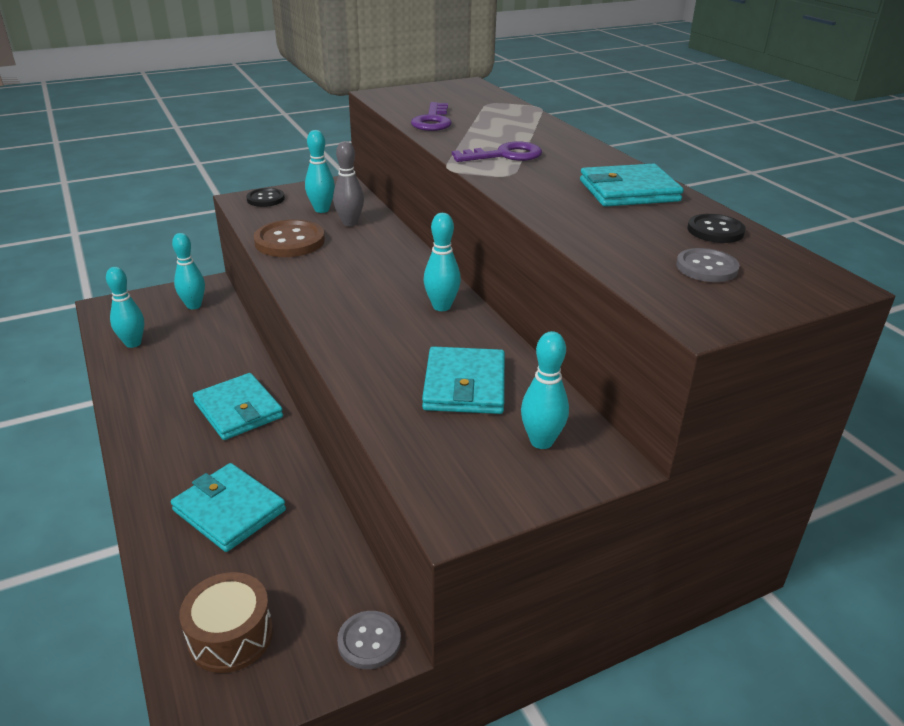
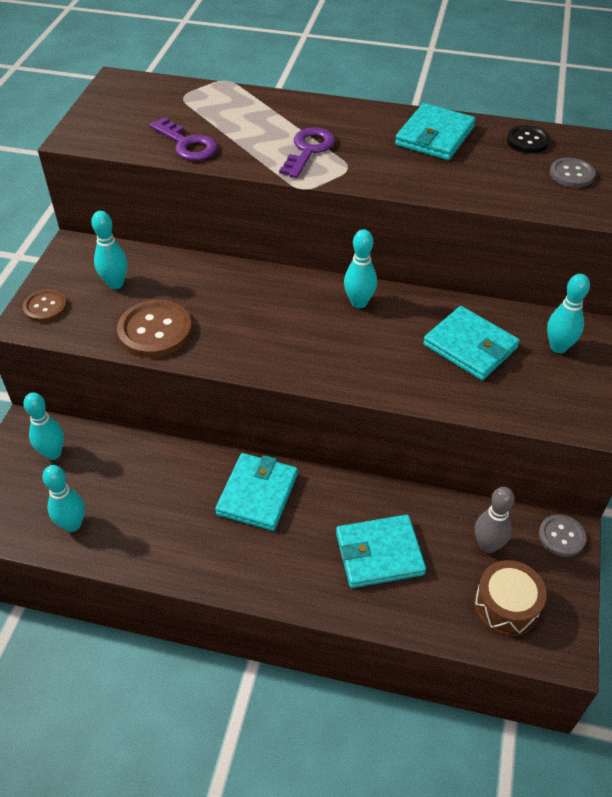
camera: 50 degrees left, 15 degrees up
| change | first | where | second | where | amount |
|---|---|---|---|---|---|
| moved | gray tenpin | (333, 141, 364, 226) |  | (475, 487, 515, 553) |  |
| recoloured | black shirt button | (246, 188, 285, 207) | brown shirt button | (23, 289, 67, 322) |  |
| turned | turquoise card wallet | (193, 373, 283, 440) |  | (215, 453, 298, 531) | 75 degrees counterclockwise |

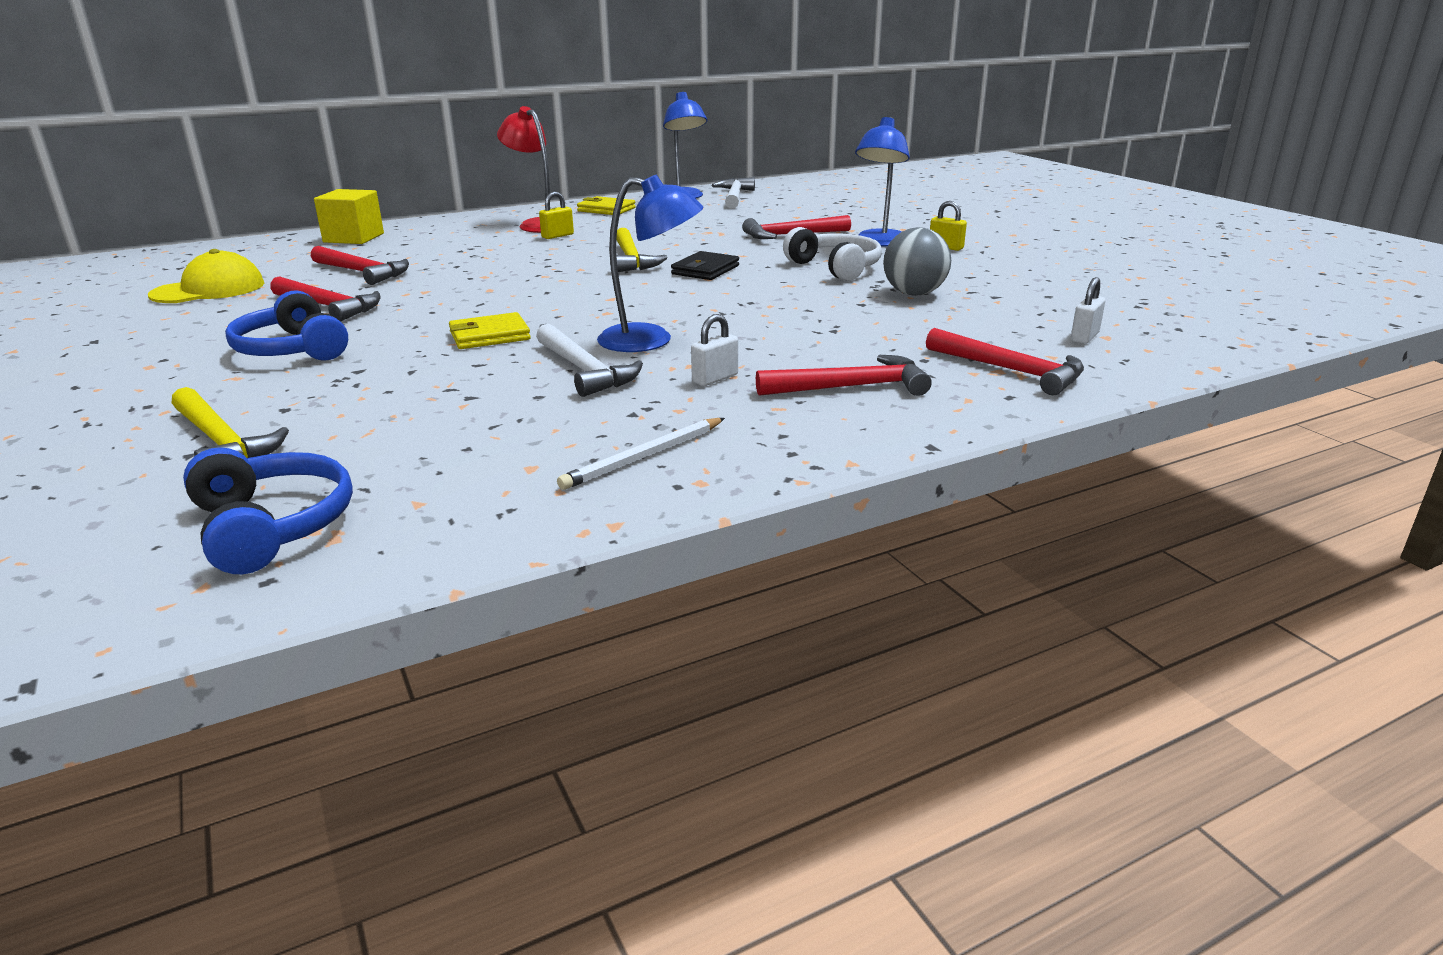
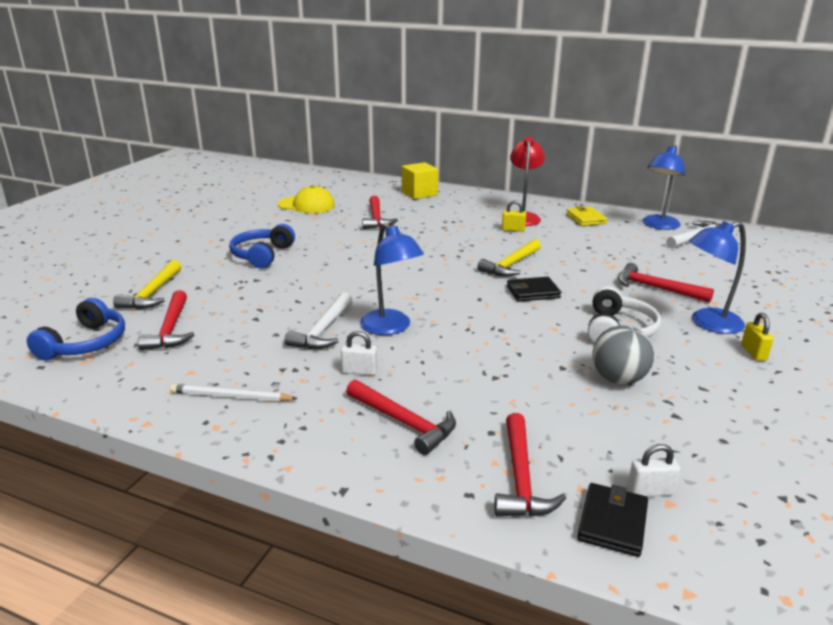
camera: 50 degrees right, 0 degrees up
| change | first | where | second | where | amount |
|---|---|---|---|---|---|
| moved | scarlet claw hammer | (270, 276, 381, 322) |  | (138, 290, 194, 350) |  |
| removed | bright yellow card wallet | (449, 312, 531, 349) |  |  |  |
| added |  |  | black card wallet | (577, 483, 648, 557) |  |

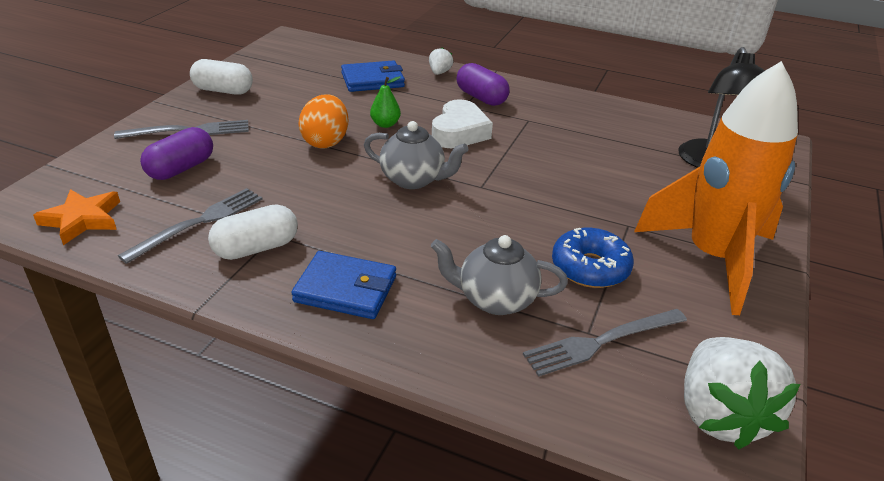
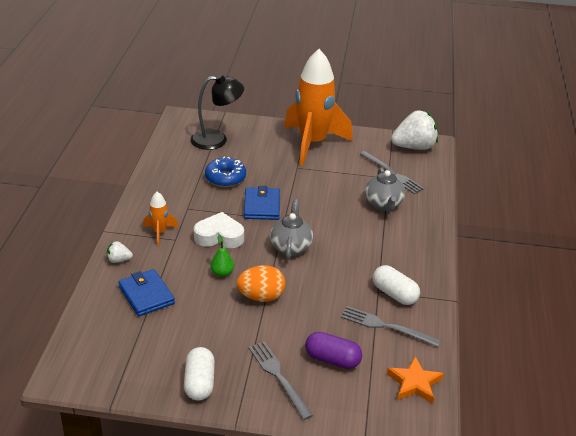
camera: 105 degrees left, 0 degrees up
| change | first | where | second | where | amount |
|---|---|---|---|---|---|
| replaced | royal purple capsule | (456, 63, 509, 106) | bright orange rocket | (143, 192, 178, 246) |  |
| moved | blue glazed donut | (552, 228, 634, 288) |  | (205, 156, 246, 187) |  |
| moved | blue card wallet | (291, 251, 396, 319) |  | (244, 186, 280, 220) |  |

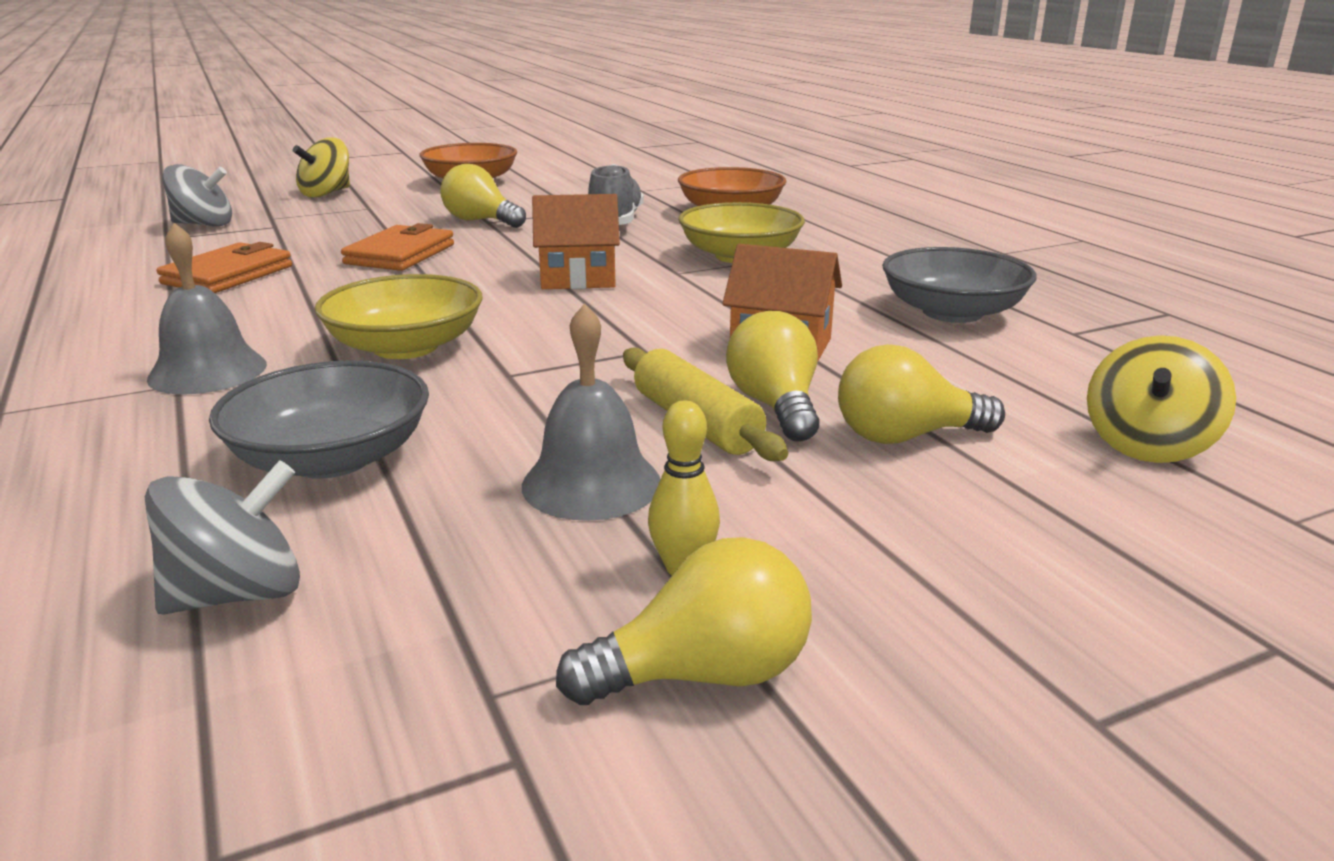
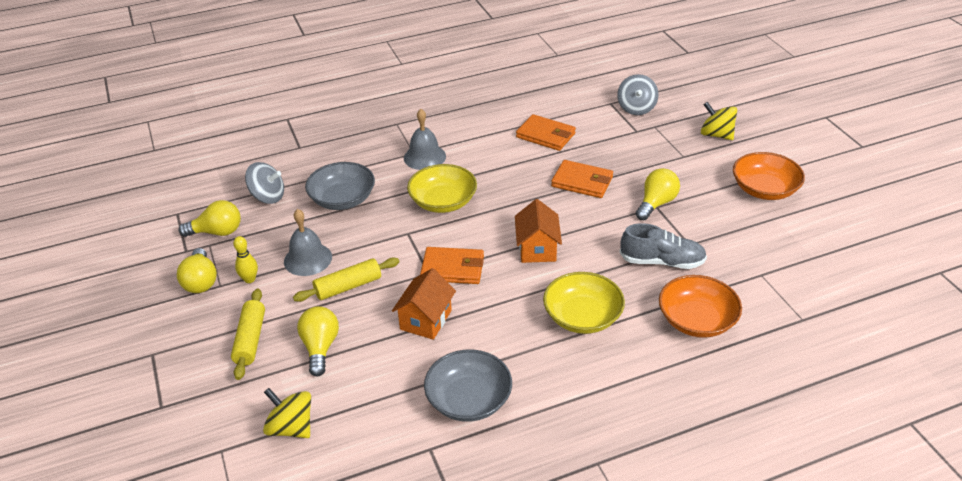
camera: 95 degrees right, 15 degrees up
| change | first | where | second | where | amount |
|---|---|---|---|---|---|
| moved | bright yellow light bulb | (726, 311, 819, 442) |  | (178, 200, 241, 237) |  |
| turned | gray whirligig | (145, 460, 300, 614) |  | (245, 162, 284, 204) | 45 degrees counterclockwise |
| added |  |  | bright orange card wallet | (420, 247, 484, 284) |  |
| added |  |  | bright yellow pastry roller | (231, 289, 265, 380) |  |

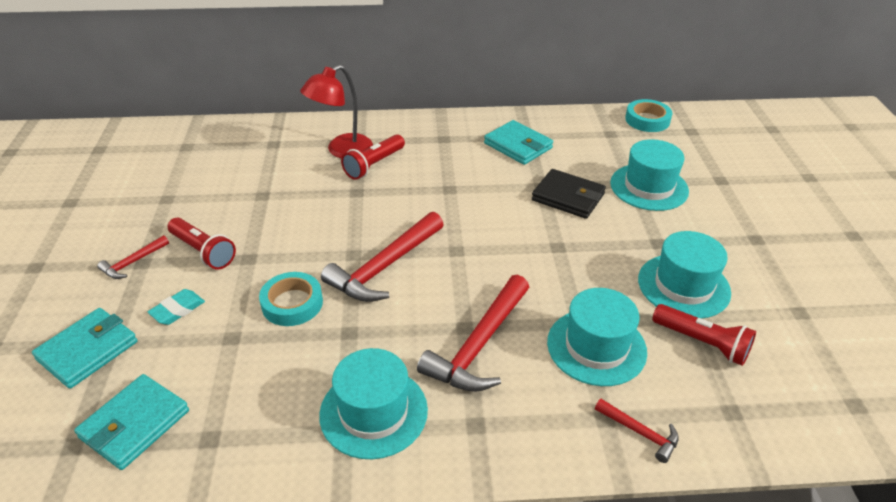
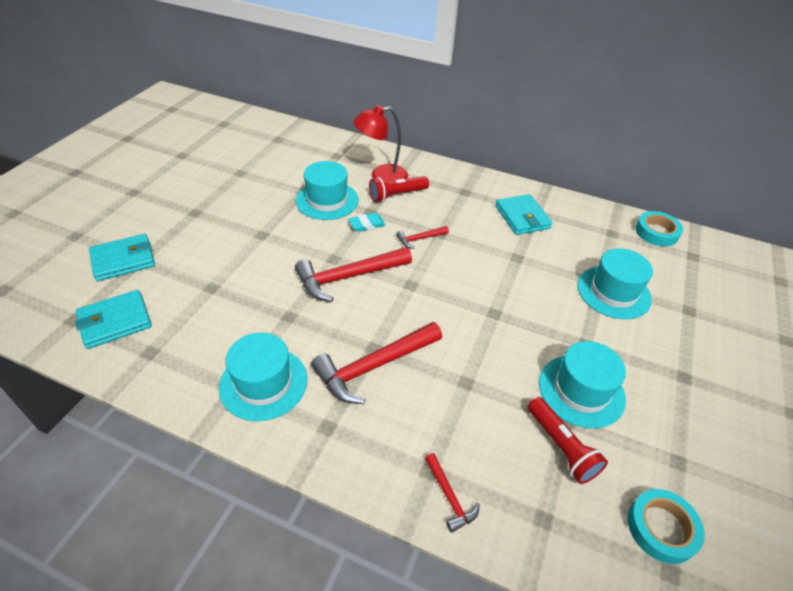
camera: 25 degrees right, 5 degrees up
| change | first | where | second | where | amount |
|---|---|---|---|---|---|
| removed | black card wallet | (532, 169, 606, 219) |  |  |  |
| removed | scarlet flashlight | (168, 218, 236, 270) |  |  |  |
| moved | scarlet claw hammer | (97, 235, 169, 279) |  | (396, 226, 449, 249) |  |
| moved | turquoise roll of tape | (259, 272, 323, 326) |  | (628, 489, 705, 564) |  |
| moved | turquoise hat | (547, 288, 647, 386) |  | (296, 161, 359, 220) |  |
| moved | turquoise pencil eraser | (148, 289, 205, 325) |  | (348, 213, 386, 232) |  |

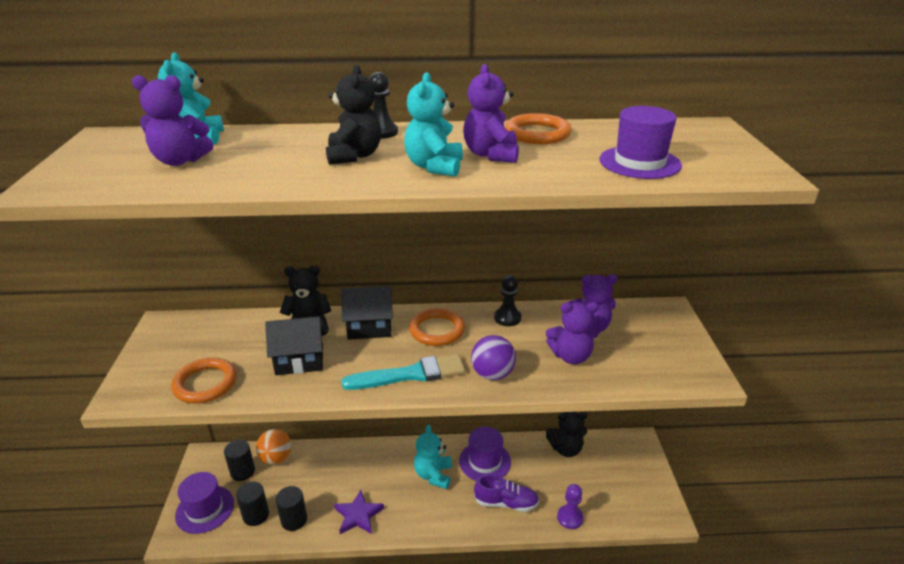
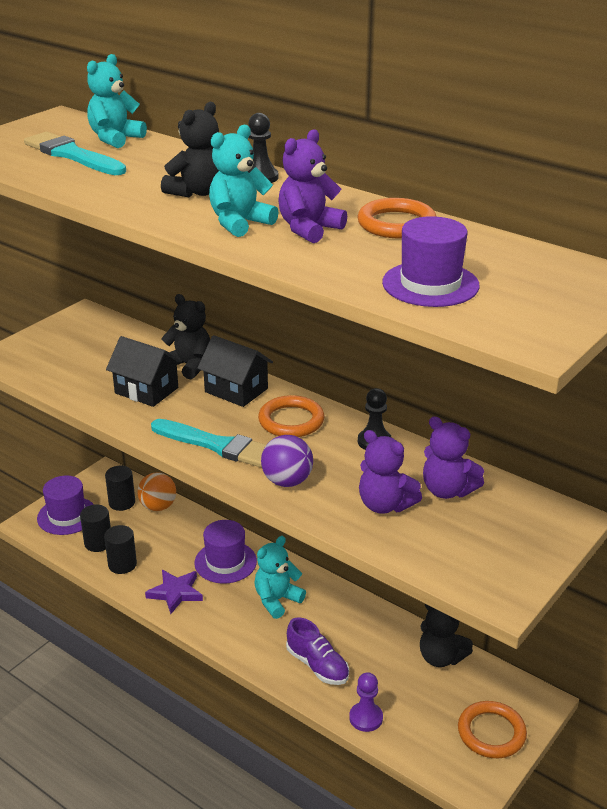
camera: 40 degrees right, 0 degrees up
| change | first | where | second | where | amount |
|---|---|---|---|---|---|
| replaced | royal purple teddy | (132, 75, 213, 166) | turquoise brush | (24, 132, 126, 175) |  |
| moved | bright orange hoop | (171, 358, 237, 403) |  | (458, 701, 527, 758) |  |
| moved | royal purple hat | (459, 427, 511, 481) |  | (194, 520, 257, 583) |  |

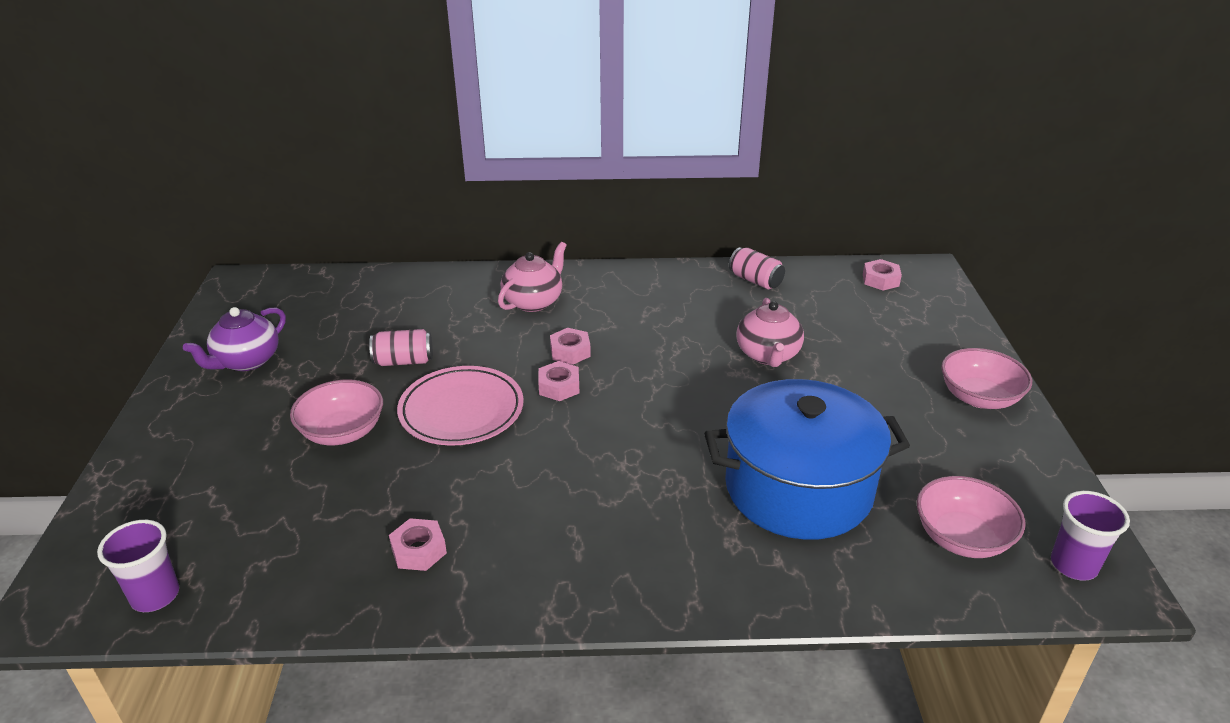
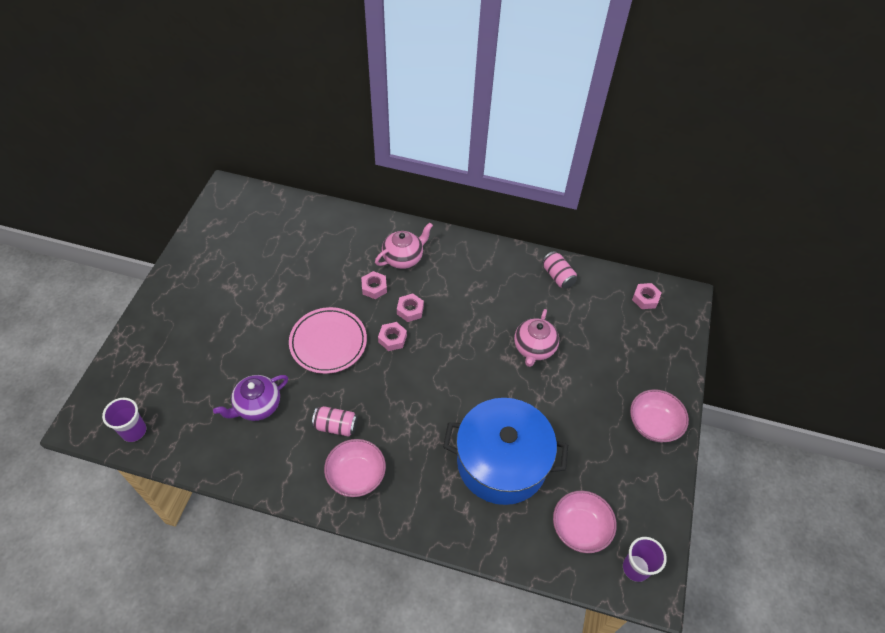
camera: 15 degrees right, 20 degrees up
| change | first | where | second | where | amount |
|---|---|---|---|---|---|
| moved | royal purple teapot | (183, 307, 286, 371) |  | (213, 375, 288, 421) |  |
| moved | pink soda can | (369, 329, 433, 366) |  | (312, 406, 358, 437) |  |
| moved | pink bowl | (290, 380, 383, 445) |  | (324, 439, 386, 497) |  |
| moved | pink nut | (389, 518, 447, 571) |  | (361, 271, 387, 299) |  |

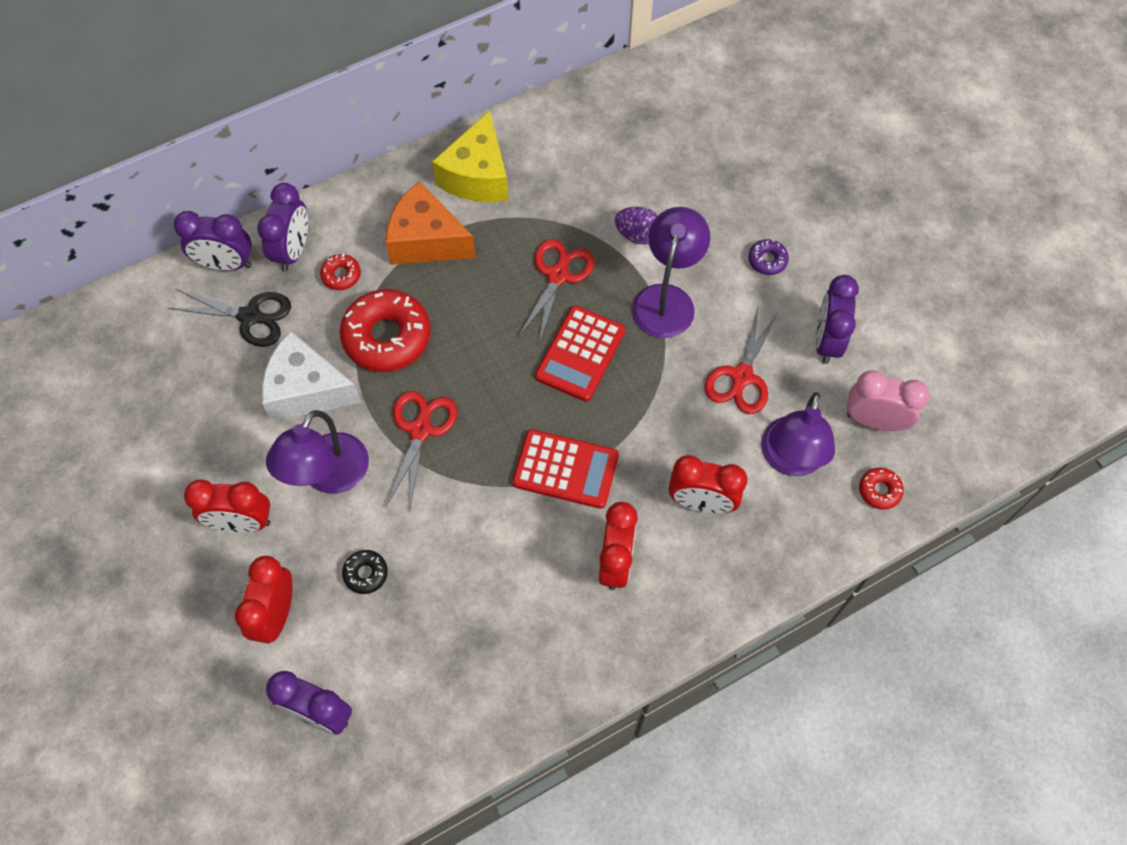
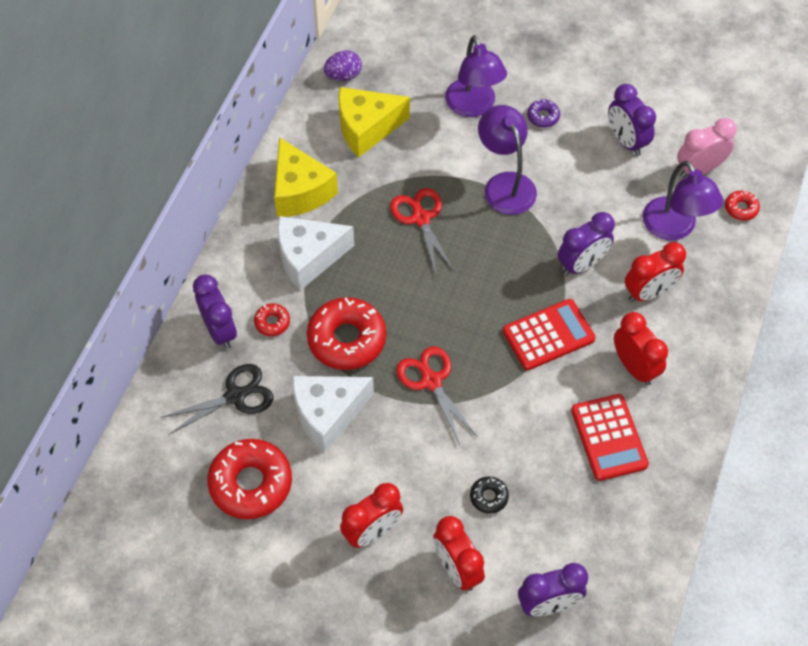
camera: 40 degrees left, 5 degrees down
| change | first | where | second | where | amount |
|---|---|---|---|---|---|
| recoloured | bright orange cheese | (386, 181, 476, 265) | pure white cheese | (277, 216, 354, 290) |  |
| moved | royal purple egg shape | (615, 207, 658, 244) |  | (324, 51, 362, 81) |  |
| moved | royal purple alarm clock | (174, 211, 252, 271) |  | (557, 212, 615, 276) |  |
| removed | scarlet pair of scissors | (705, 303, 780, 414) |  |  |  |
| moved | scarlet adding machine | (535, 306, 625, 402) |  | (571, 394, 649, 481) |  |
| moved | royal purple lamp | (266, 410, 369, 494) |  | (445, 35, 507, 117) |  |
| added |  |  | bright yellow cheese | (338, 87, 410, 157) |  |
| added |  |  | scarlet glazed donut | (207, 439, 292, 519) |  |

